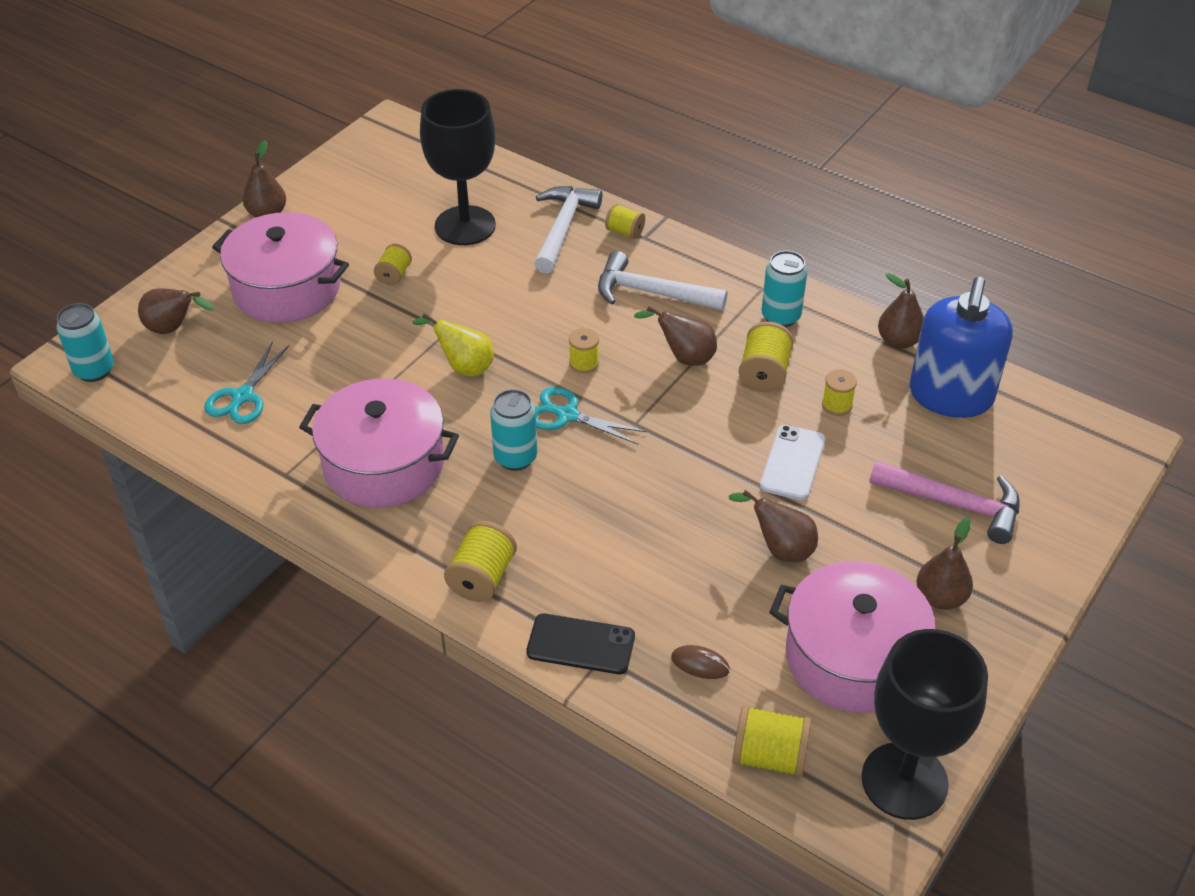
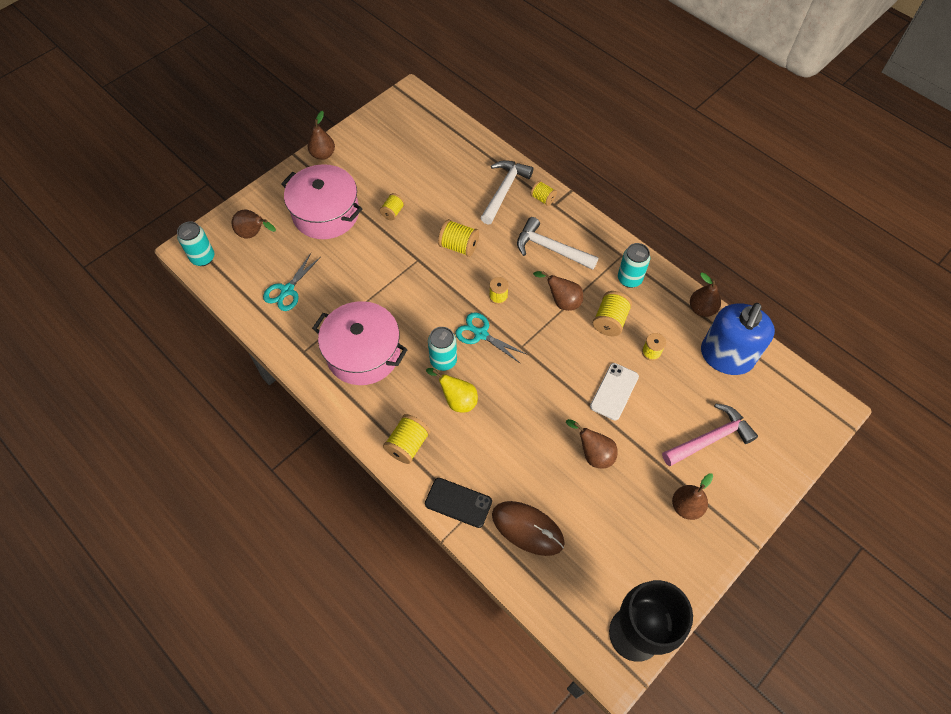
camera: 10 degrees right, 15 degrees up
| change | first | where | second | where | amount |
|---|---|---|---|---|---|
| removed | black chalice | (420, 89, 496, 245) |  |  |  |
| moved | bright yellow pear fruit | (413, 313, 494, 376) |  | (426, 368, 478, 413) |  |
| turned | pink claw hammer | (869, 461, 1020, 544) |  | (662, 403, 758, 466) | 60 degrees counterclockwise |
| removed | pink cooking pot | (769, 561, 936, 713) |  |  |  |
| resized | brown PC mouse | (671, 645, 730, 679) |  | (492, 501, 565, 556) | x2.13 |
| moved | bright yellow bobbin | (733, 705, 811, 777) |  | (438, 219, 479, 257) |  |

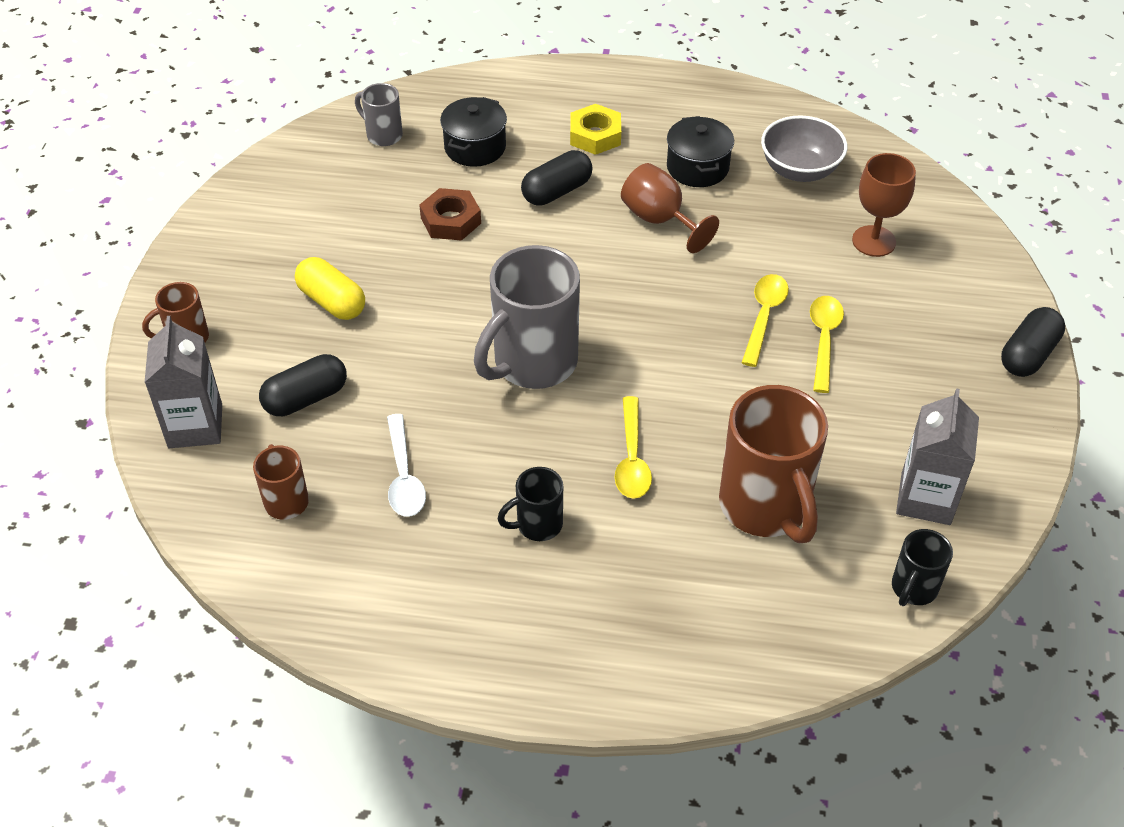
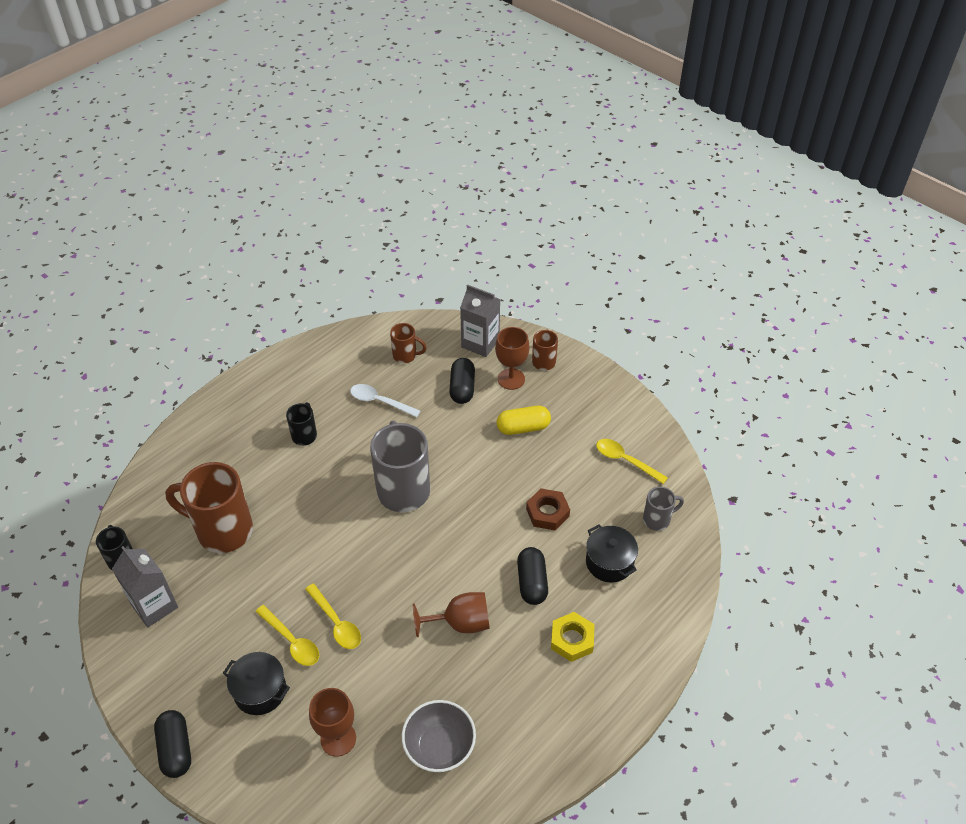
camera: 125 degrees right, 0 degrees up
| change | first | where | second | where | amount |
|---|---|---|---|---|---|
| moved | black cooking pot | (667, 116, 734, 187) |  | (223, 652, 290, 715) |  |
| moved | bright yellow teaspoon | (615, 396, 652, 499) |  | (596, 439, 668, 484) |  |
| added |  |  | brown chalice | (495, 327, 529, 390) |  |

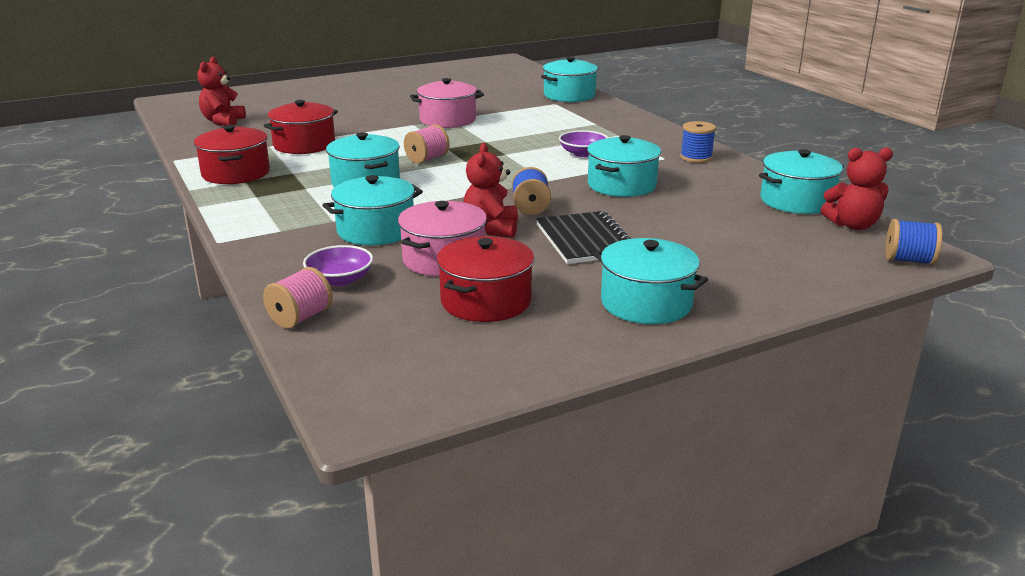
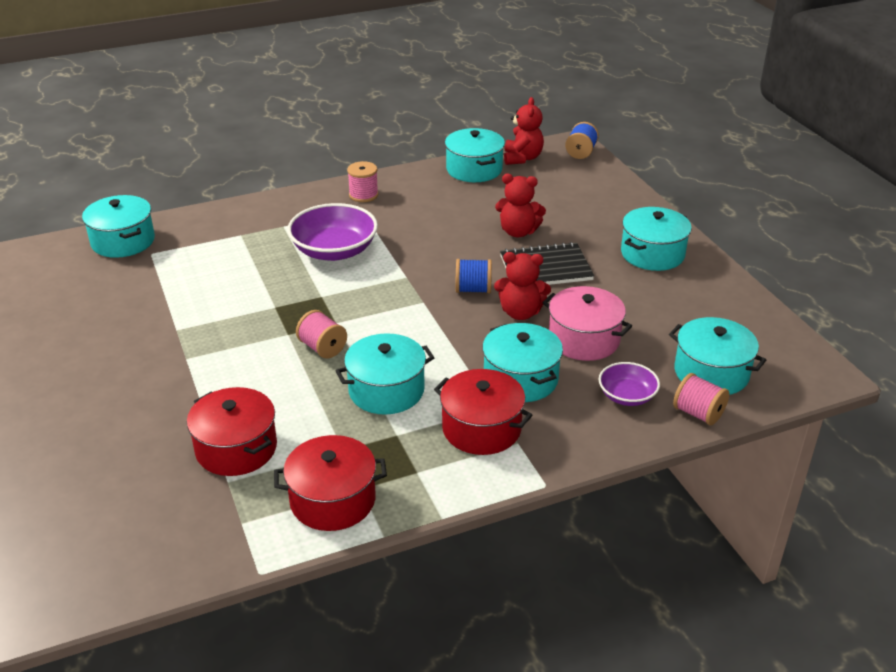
camera: 85 degrees left, 10 degrees up
| change | first | where | second | where | amount |
|---|---|---|---|---|---|
| moved | scarlet teddy | (198, 56, 246, 126) |  | (495, 174, 546, 237) |  |
| removed | pink cooking pot | (410, 78, 484, 128) |  |  |  |
| recoloured | blue bobbin | (680, 121, 716, 163) | pink bobbin | (347, 161, 379, 202) |  |
| resized | royal purple bowl | (559, 130, 608, 157) |  | (287, 203, 378, 261) | x1.77 |
| moved | turquoise cooking pot | (587, 135, 661, 197) |  | (669, 317, 766, 395) |  |
| moved | scarlet cooking pot | (436, 236, 534, 322) |  | (434, 369, 532, 455) |  |

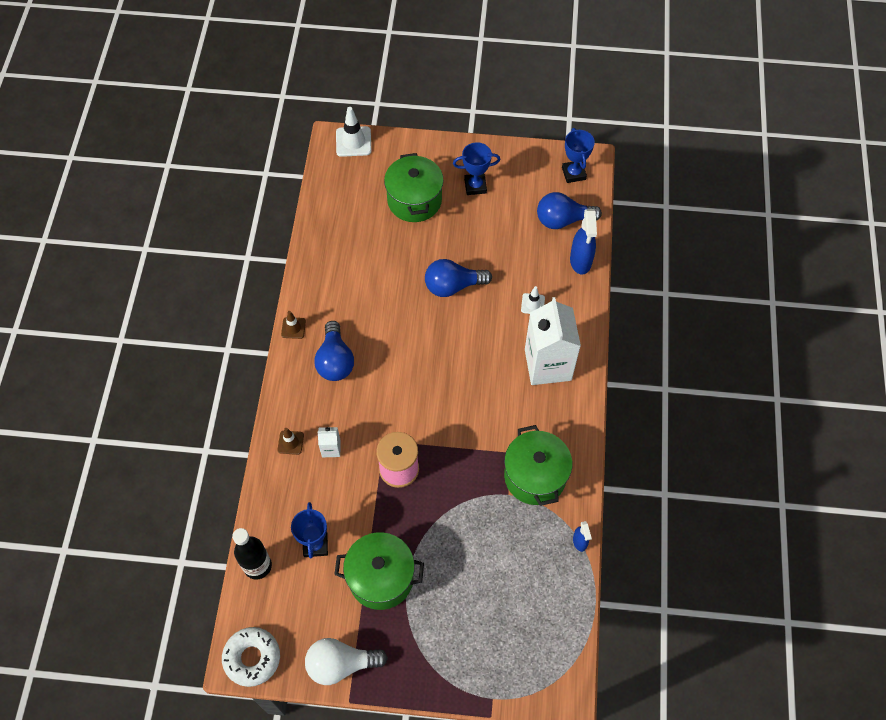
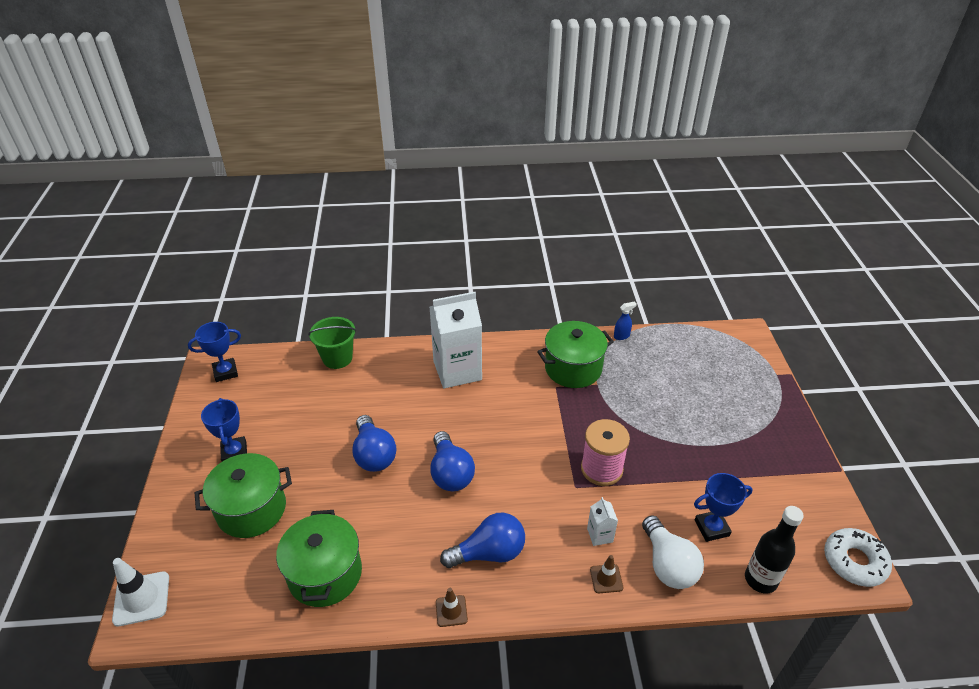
camera: 100 degrees left, 20 degrees down
| change | first | where | second | where | amount |
|---|---|---|---|---|---|
| moved | blue light bulb | (537, 192, 602, 229) |  | (430, 431, 475, 491) |  |
| replaced | blue spray bottle | (570, 209, 597, 275) | emerald pail | (308, 317, 356, 369) |  |
| removed | pure white safety cone | (521, 286, 545, 314) |  |  |  |
| moved | emerald cooking pot | (334, 532, 424, 610) |  | (276, 510, 362, 607) |  |
| moved | pure white light bulb | (305, 638, 388, 685) |  | (642, 515, 704, 589) |  |

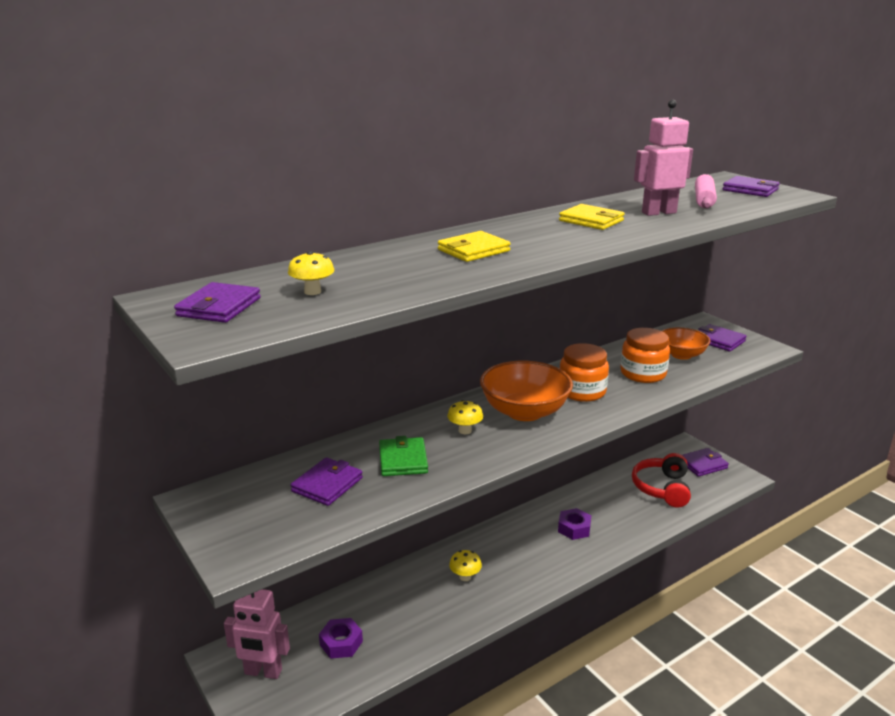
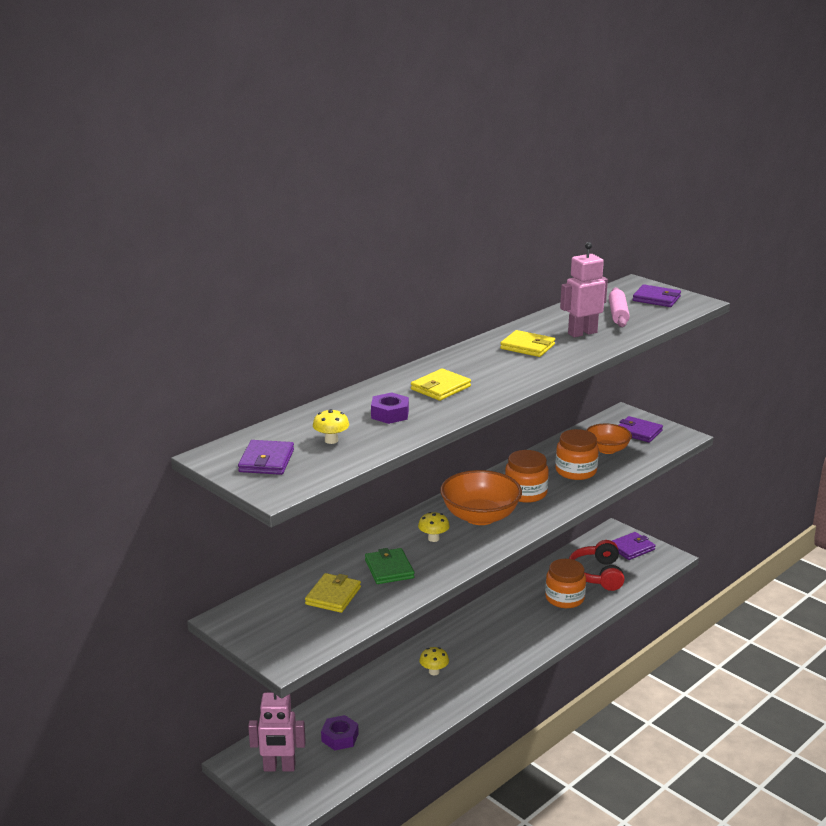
camera: 10 degrees left, 0 degrees up
| change | first | where | second | where | amount |
|---|---|---|---|---|---|
| recoloured | royal purple card wallet | (290, 457, 363, 506) | bright yellow card wallet | (305, 573, 361, 613) |  |
| moved | royal purple nut | (558, 508, 591, 540) |  | (371, 392, 409, 424) |  |
| added |  |  | bright orange jam jar | (545, 559, 586, 608) |  |

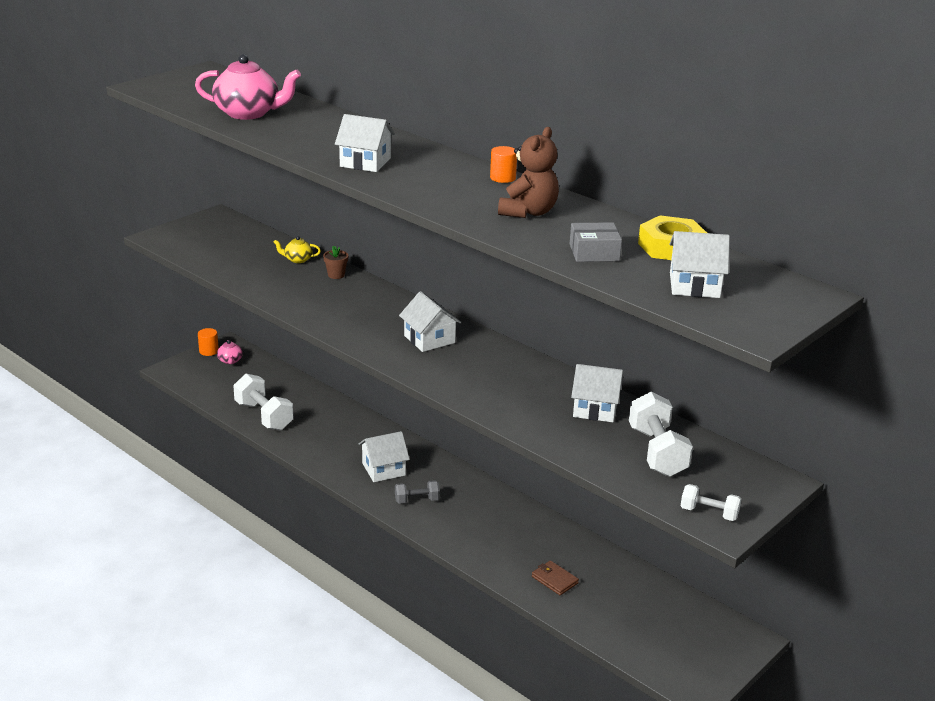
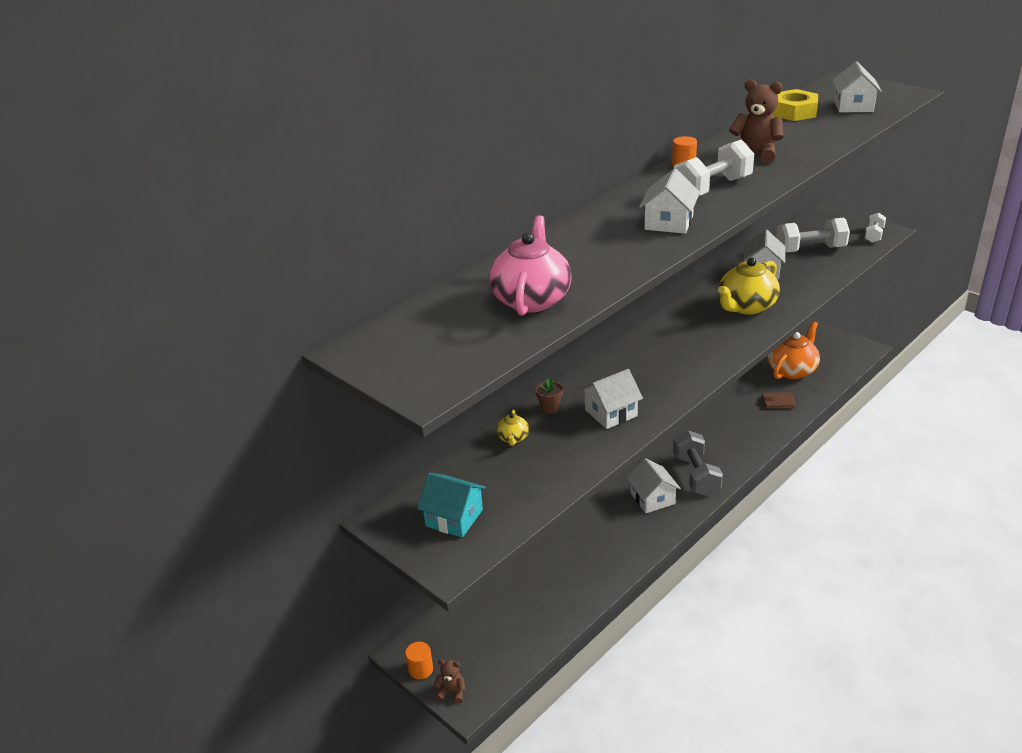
camera: 85 degrees left, 5 degrees up
| change | first | where | second | where | amount |
|---|---|---|---|---|---|
| removed | gray parcel | (570, 222, 622, 262) |  |  |  |
| moved | pure white toy house | (399, 291, 461, 352) |  | (580, 369, 643, 429) |  |
| removed | pink teapot | (217, 340, 243, 364) |  |  |  |
| moved | pure white hand weight | (233, 374, 293, 431) |  | (674, 140, 754, 196) |  |
| resized | gray hand weight | (395, 480, 440, 504) |  | (673, 430, 723, 496) | x1.78 |
| turned | brown card wallet | (532, 561, 579, 595) |  | (762, 392, 796, 409) | 45 degrees clockwise |
| added |  |  | bright yellow teapot | (718, 258, 780, 315) |  |
| added |  |  | bright orange teapot | (768, 321, 820, 379) |  |
| added |  |  | turquoise toy house | (417, 473, 486, 538) |  |
| added |  |  | brown teddy | (434, 660, 465, 704) |  |

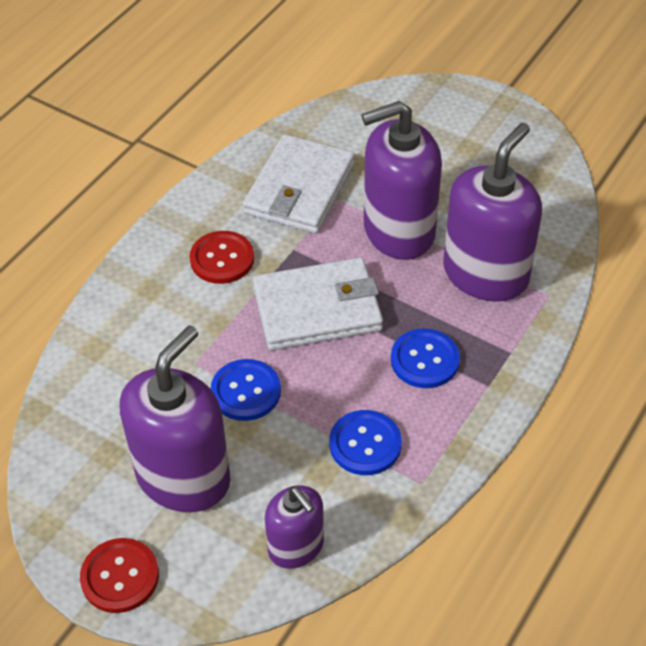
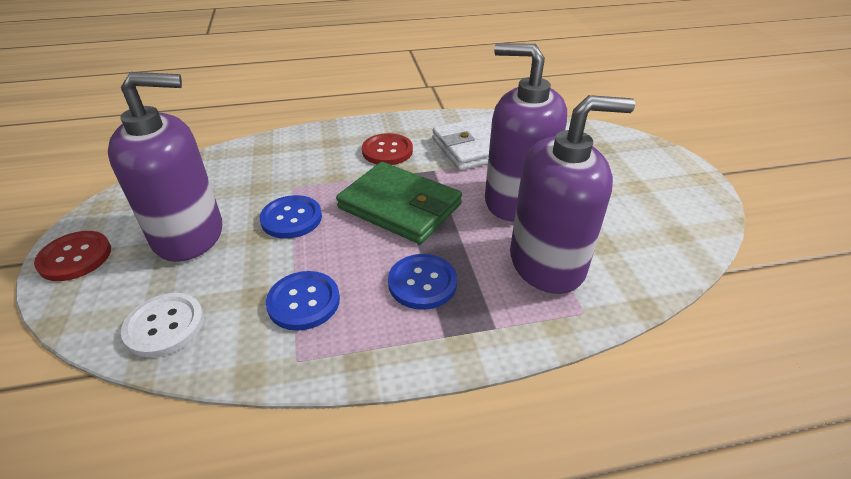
camera: 45 degrees right, 10 degrees down
| change | first | where | second | where | amount |
|---|---|---|---|---|---|
| recoloured | pure white card wallet | (253, 257, 383, 351) | emerald card wallet | (336, 162, 462, 244) |  |
| replaced | royal purple soap pump | (265, 485, 324, 569) | pure white shirt button | (121, 293, 204, 358) |  |

